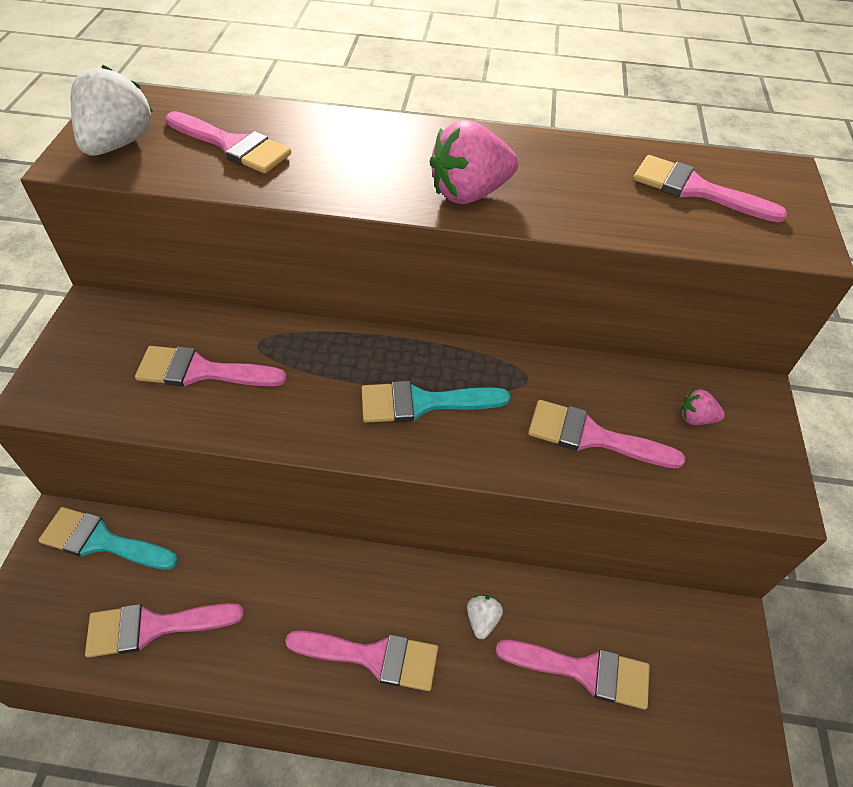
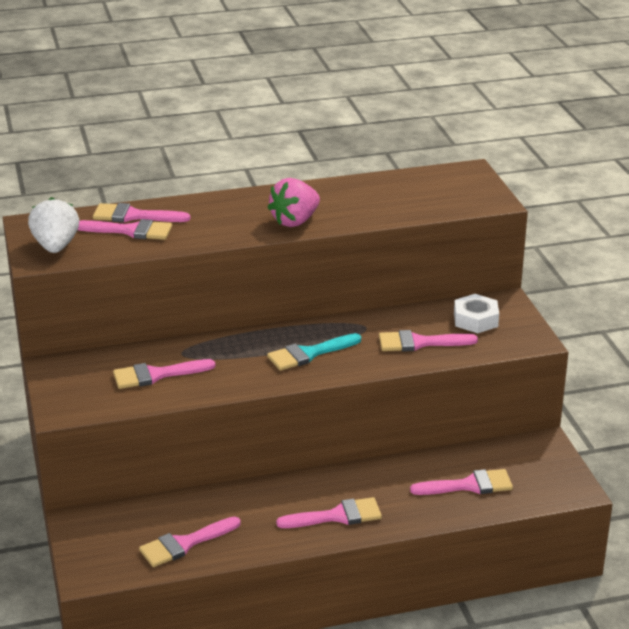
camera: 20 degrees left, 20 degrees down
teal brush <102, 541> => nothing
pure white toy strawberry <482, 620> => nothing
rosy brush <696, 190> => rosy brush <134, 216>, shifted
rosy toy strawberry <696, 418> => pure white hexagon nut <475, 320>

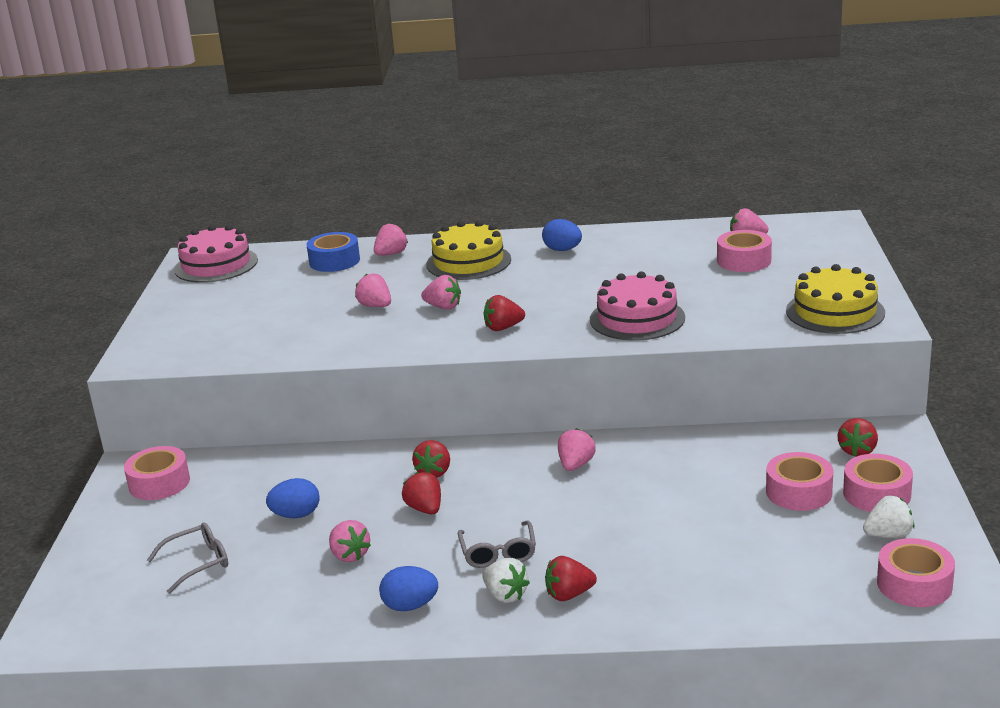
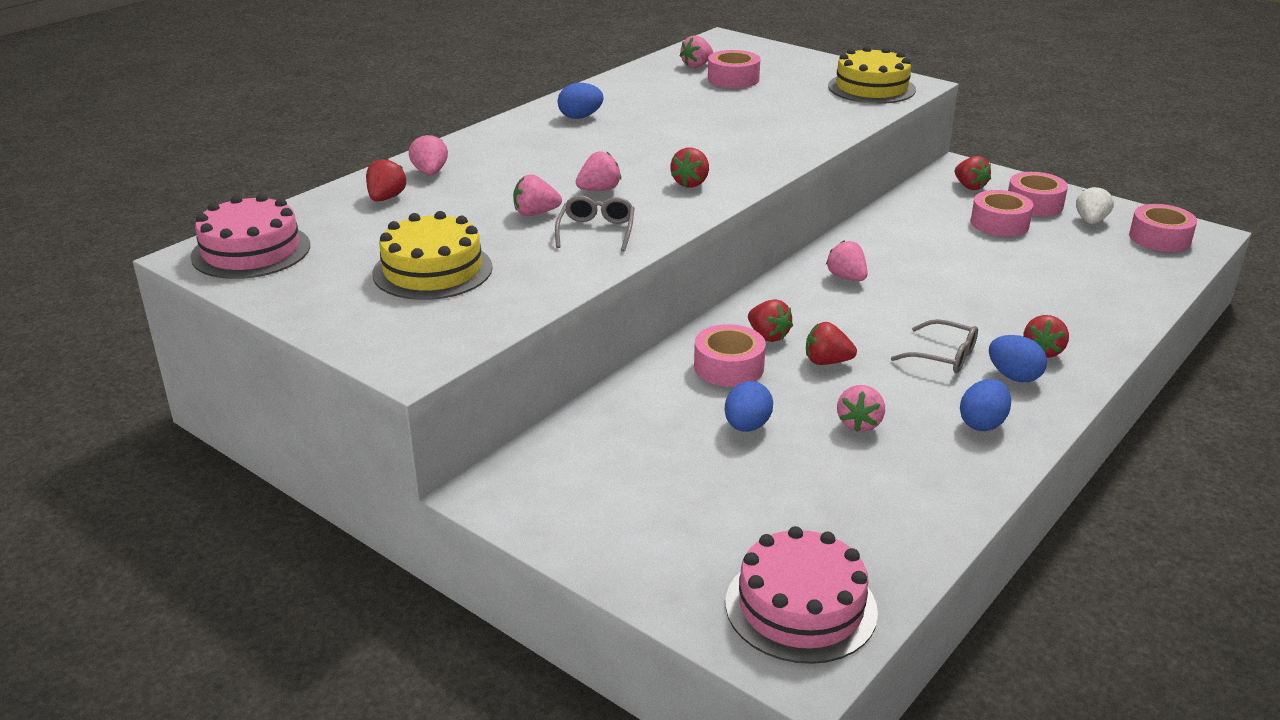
camera: 55 degrees left, 5 degrees up
rosy tape <159, 483> => rosy tape <729, 367>, shifted
ash-grey eyeglasses <197, 563> => ash-grey eyeglasses <596, 231>, shifted
yellow layer cake <468, 262> => yellow layer cake <432, 270>, shifted
rosy layer cake <637, 318> => rosy layer cake <800, 607>, shifted
cobalt tape <334, 261> => crimson toy strawberry <386, 198>
pure white toy strawberry <505, 595> => cobalt egg <1013, 376>
rosy toy strawberry <349, 555> => rosy toy strawberry <859, 423>, 105 degrees clockwise

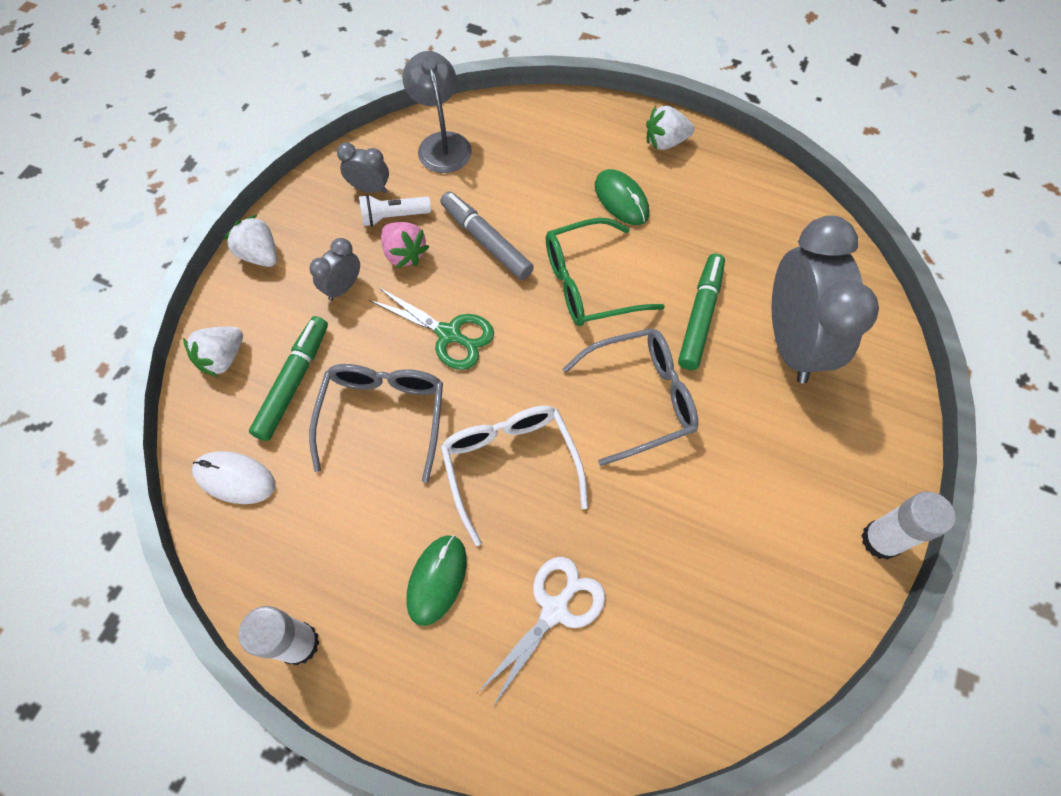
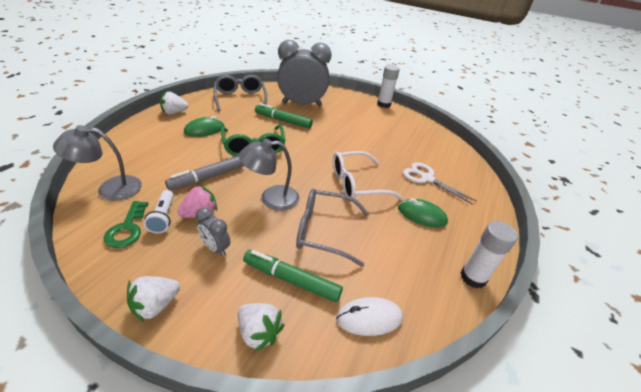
camera: 90 degrees left, 25 degrees down
ash-grey eyeglasses <641, 398> => ash-grey eyeglasses <240, 98>, shifted
ash-grey bedside clock <370, 188> => leaf-green latchkey <127, 228>
leaf-green pair of scissors <449, 334> => ash-grey lamp <271, 198>
pure white computer mouse <235, 478> => pure white computer mouse <369, 318>, 60 degrees clockwise
pure white toy strawberry <665, 142> => pure white toy strawberry <174, 112>, 75 degrees clockwise

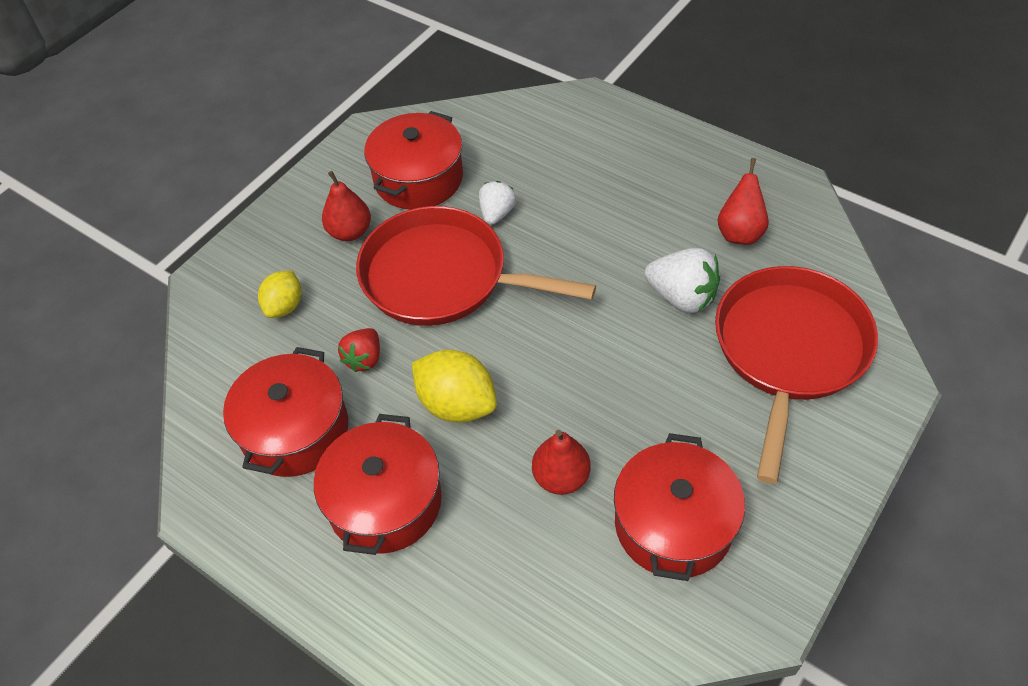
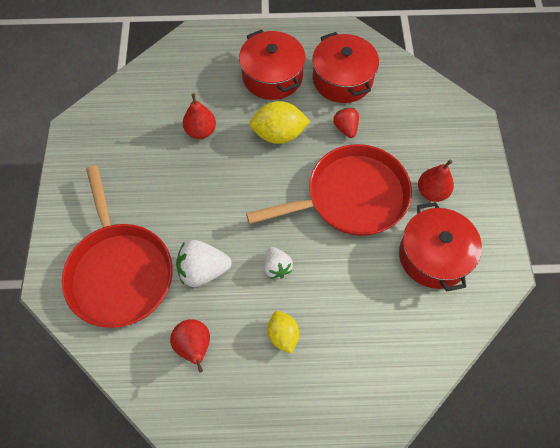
camera: 140 degrees right, 10 degrees up
crimson pot <673, 524> => nothing
yellow toy lemon <284, 306> => yellow toy lemon <283, 335>, shifted
pure white toy strawberry <497, 213> => pure white toy strawberry <277, 267>, shifted

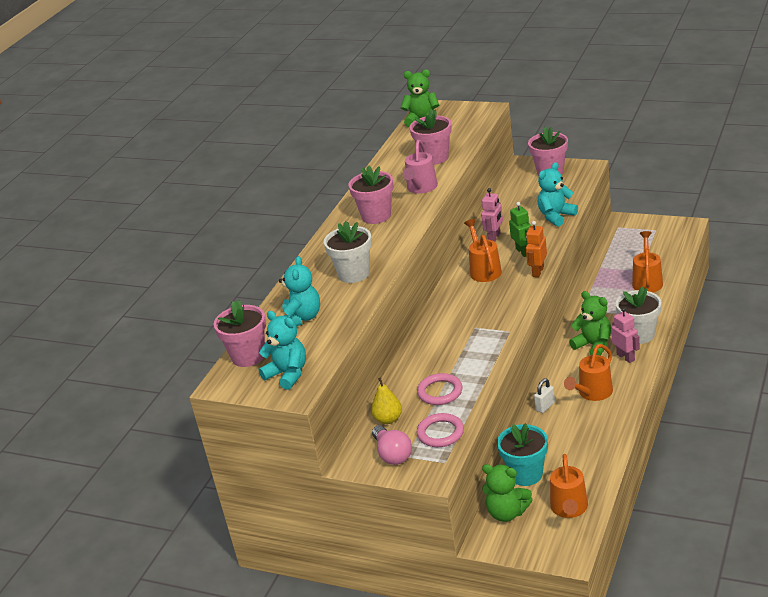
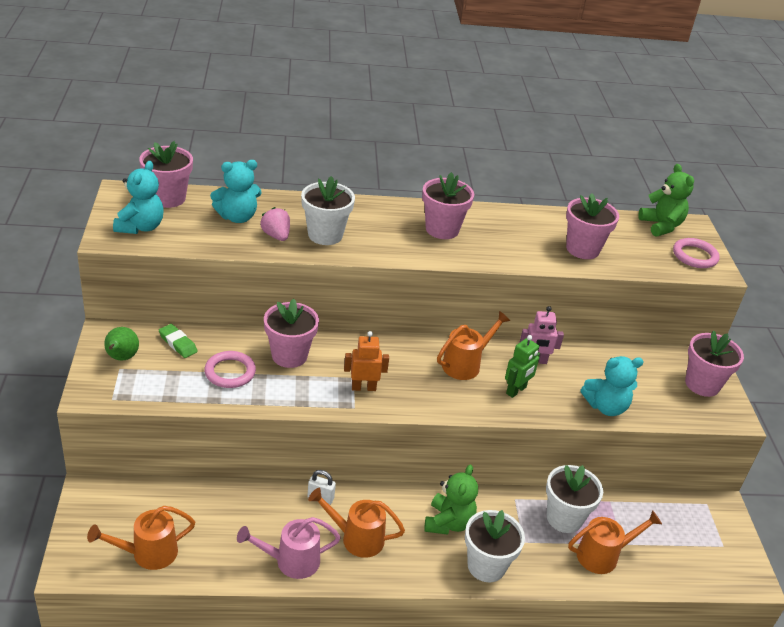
camera: 55 degrees right, 5 degrees up
leaf-green stuffed bear <507, 513> => nothing
teal flower pot <526, 474> => nothing
rosy toy robot <626, 357> => nothing
nothing => rosy toy strawberry <276, 236>
nothing => rosy flower pot <289, 355>
nothing => pure white flower pot <564, 518>
rosy sprinkling can <421, 188> => rosy sprinkling can <290, 561>, shifted
rosy hoop <440, 433> => rosy hoop <694, 256>, shifted
orange toy robot <538, 272> => orange toy robot <363, 387>, shifted
yellow toy pear <388, 419> => leaf-green eraser <178, 343>
rosy bulb <392, 454> => leaf-green toy pear <121, 358>
teal stuffed bear <556, 216> => teal stuffed bear <606, 407>, 150 degrees clockwise

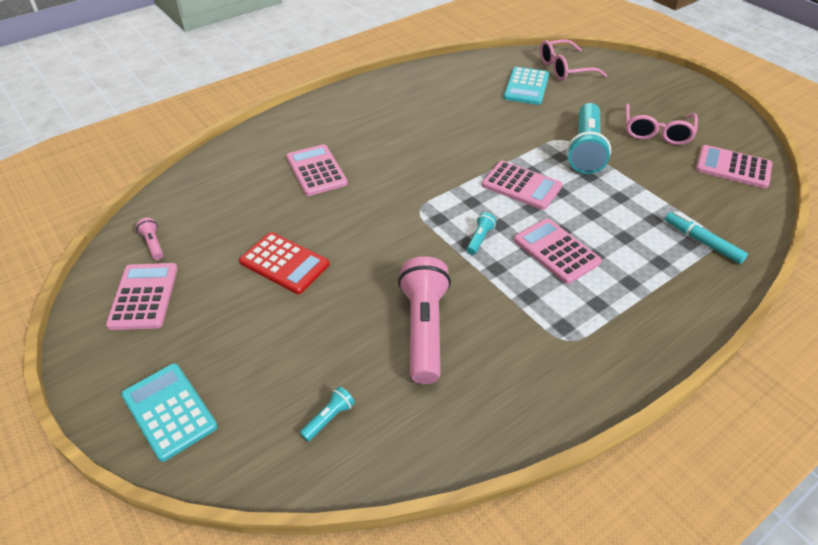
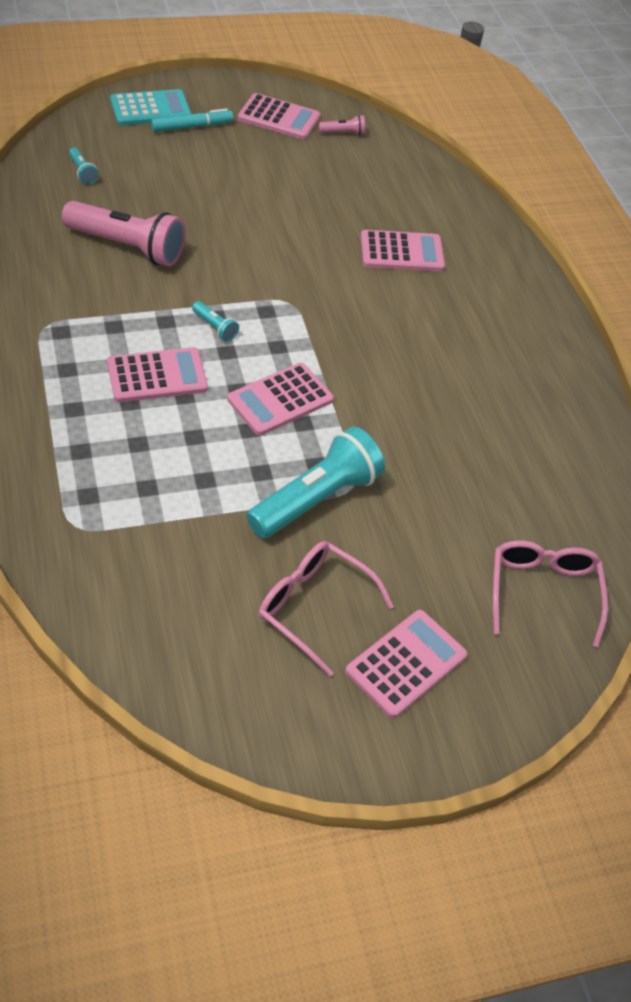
camera: 105 degrees right, 5 degrees up
crimson pocket calculator <284, 263> => nothing
teal pocket calculator <526, 86> => nothing
teal marker <702, 242> => teal marker <192, 127>, shifted
rosy pocket calculator <733, 167> => rosy pocket calculator <406, 663>, shifted
teal flashlight <585, 150> => teal flashlight <316, 498>, 105 degrees clockwise

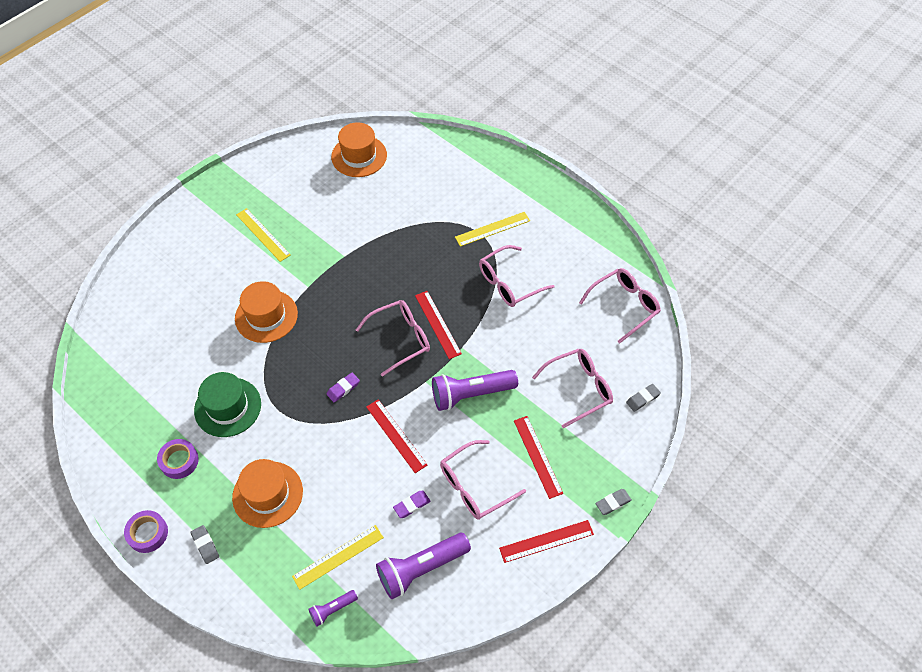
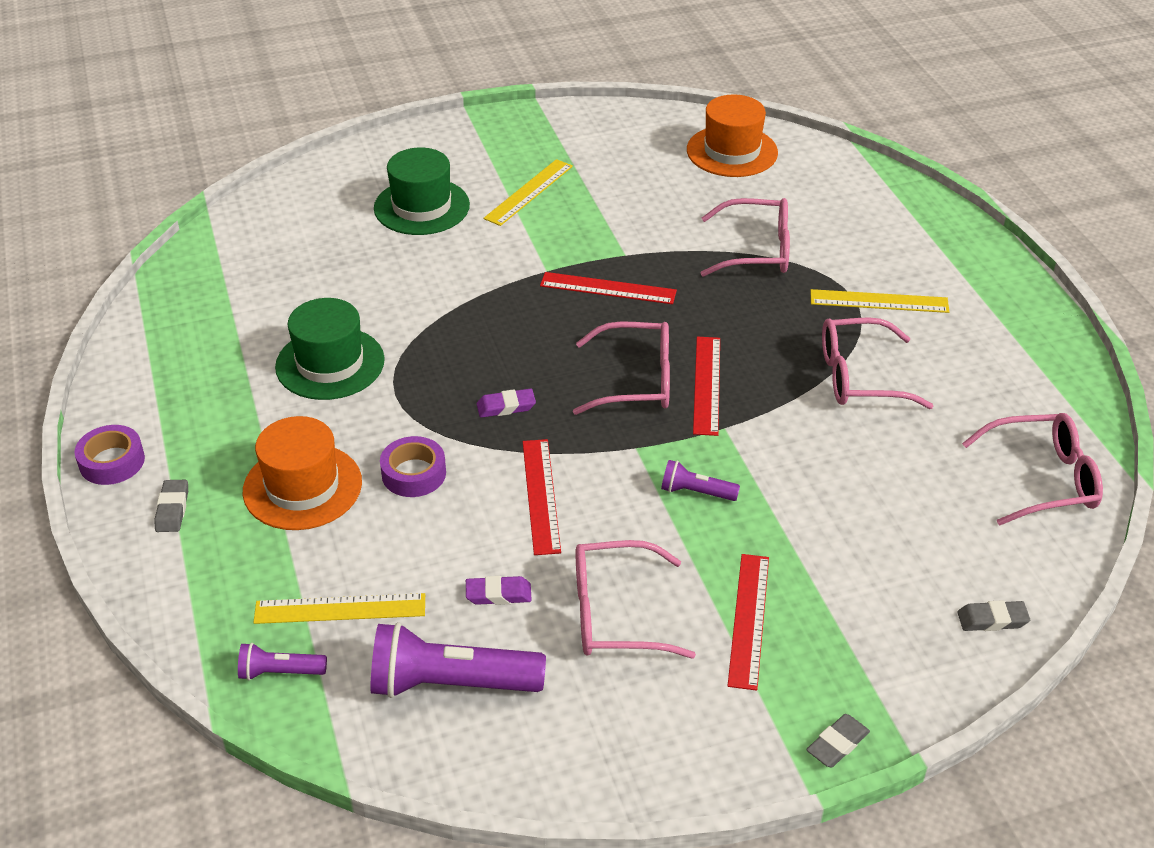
camera: 30 degrees right, 15 degrees down
orange tall hat <266, 316> => nothing
nothing => leaf-green tall hat <421, 207>
royal purple tape <179, 461> => royal purple tape <414, 473>, shifted
crimson straightedge <546, 541> => crimson straightedge <608, 288>, shifted
rosy eyeglasses <578, 389> => rosy eyeglasses <756, 250>, shifted
yellow straightedge <263, 234> => yellow straightedge <529, 192>, 45 degrees clockwise
ash-grey eraser <613, 503> => ash-grey eraser <837, 744>, 45 degrees counterclockwise
royal purple flashlight <471, 394> => royal purple flashlight <696, 492>, x0.51

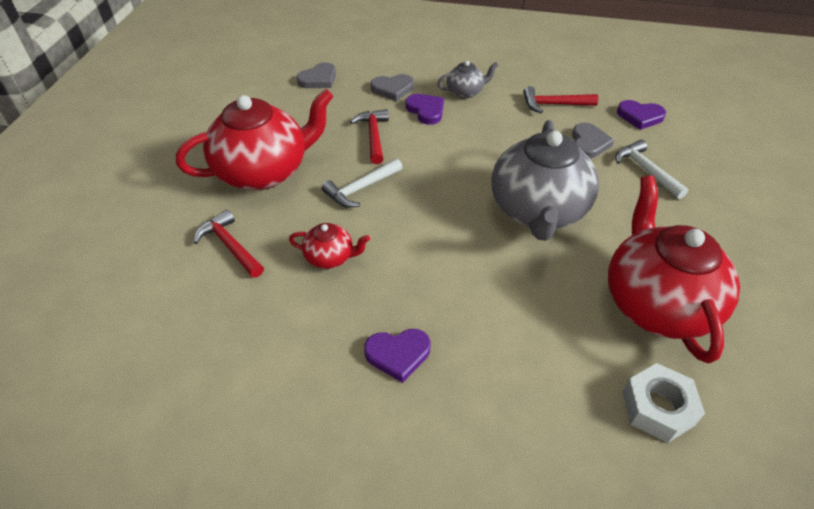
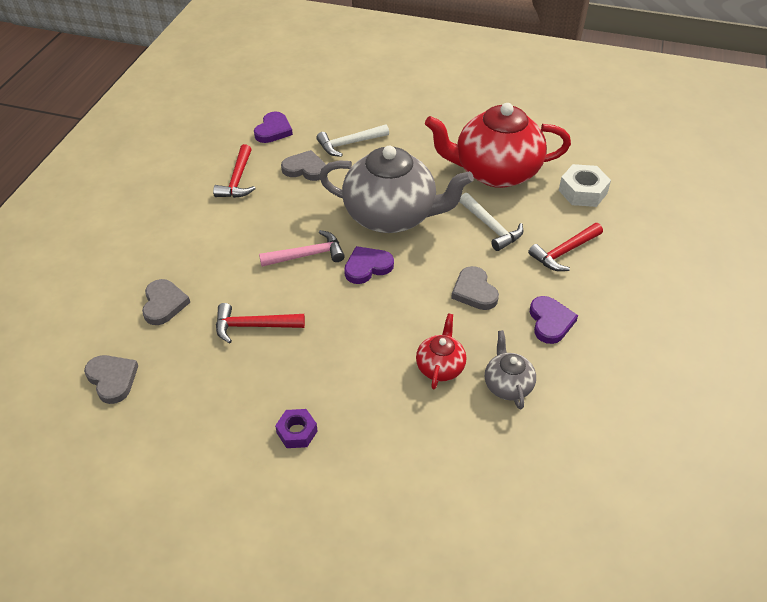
camera: 85 degrees left, 0 degrees up
nothing => rosy carpenter's hammer <307, 255>
nothing => ash-grey heart <474, 291>
crimson carpenter's hammer <230, 246> => crimson carpenter's hammer <564, 252>, shifted
pure white carpenter's hammer <361, 188> => pure white carpenter's hammer <491, 227>, shifted
royal purple heart <426, 110> => royal purple heart <367, 267>, shifted
ash-grey china teapot <465, 92> => ash-grey china teapot <507, 385>, shifted
crimson china teapot <263, 171> => royal purple hexagon nut <297, 432>

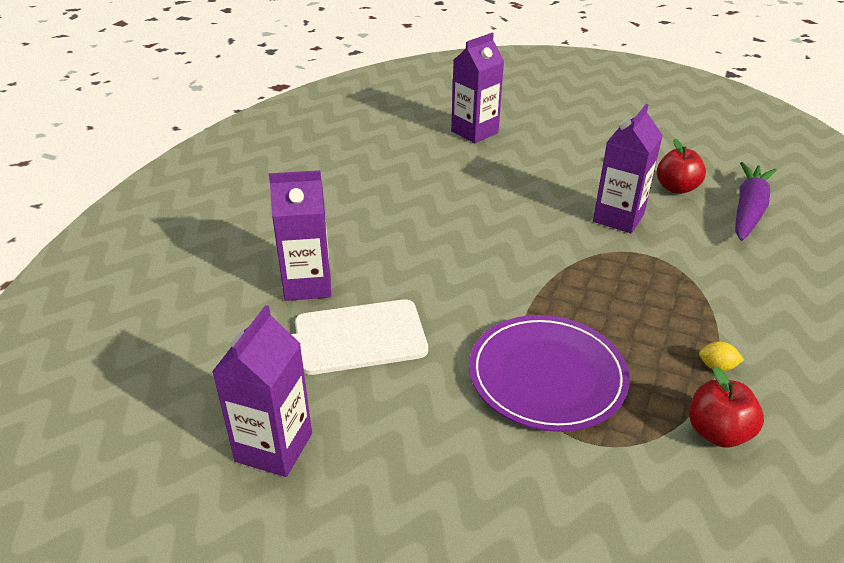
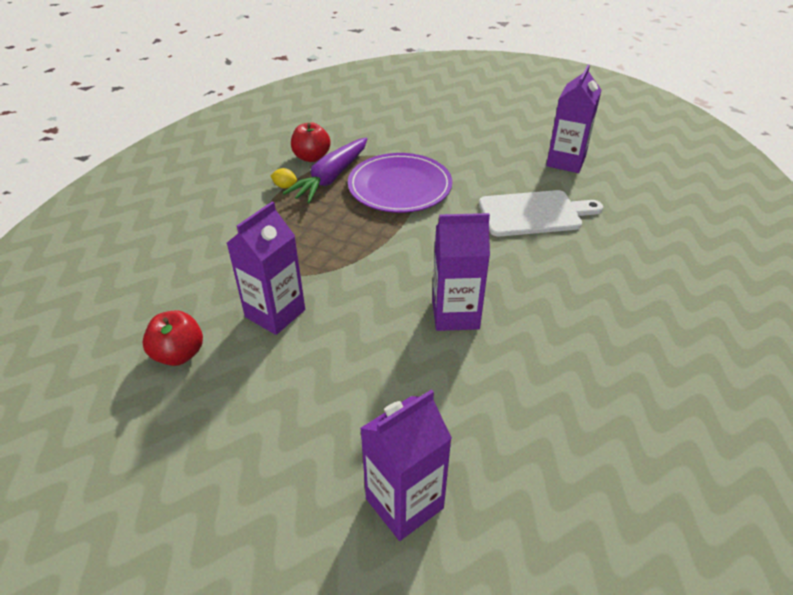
camera: 175 degrees left, 5 degrees up
royal purple juice carton <307, 285> => royal purple juice carton <455, 314>, shifted
royal purple toy carrot <748, 210> => royal purple toy carrot <331, 178>, shifted

